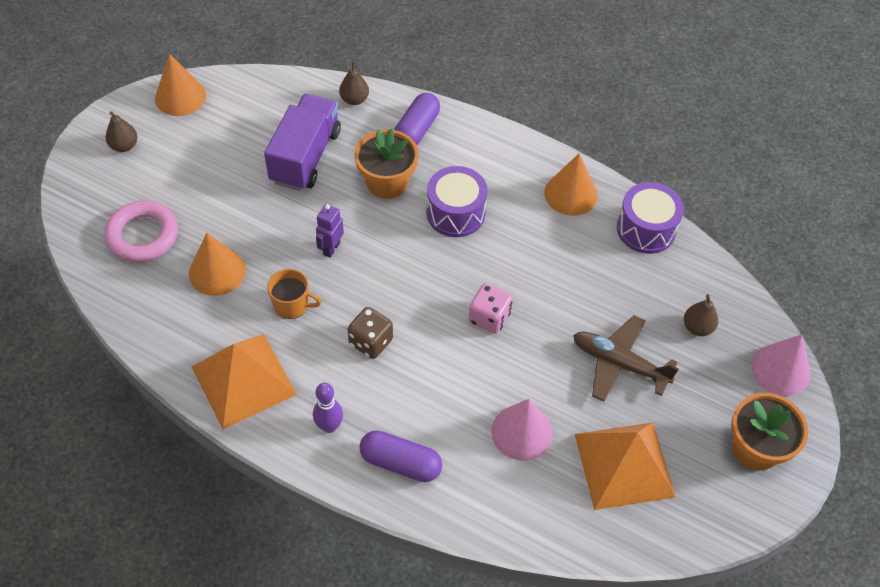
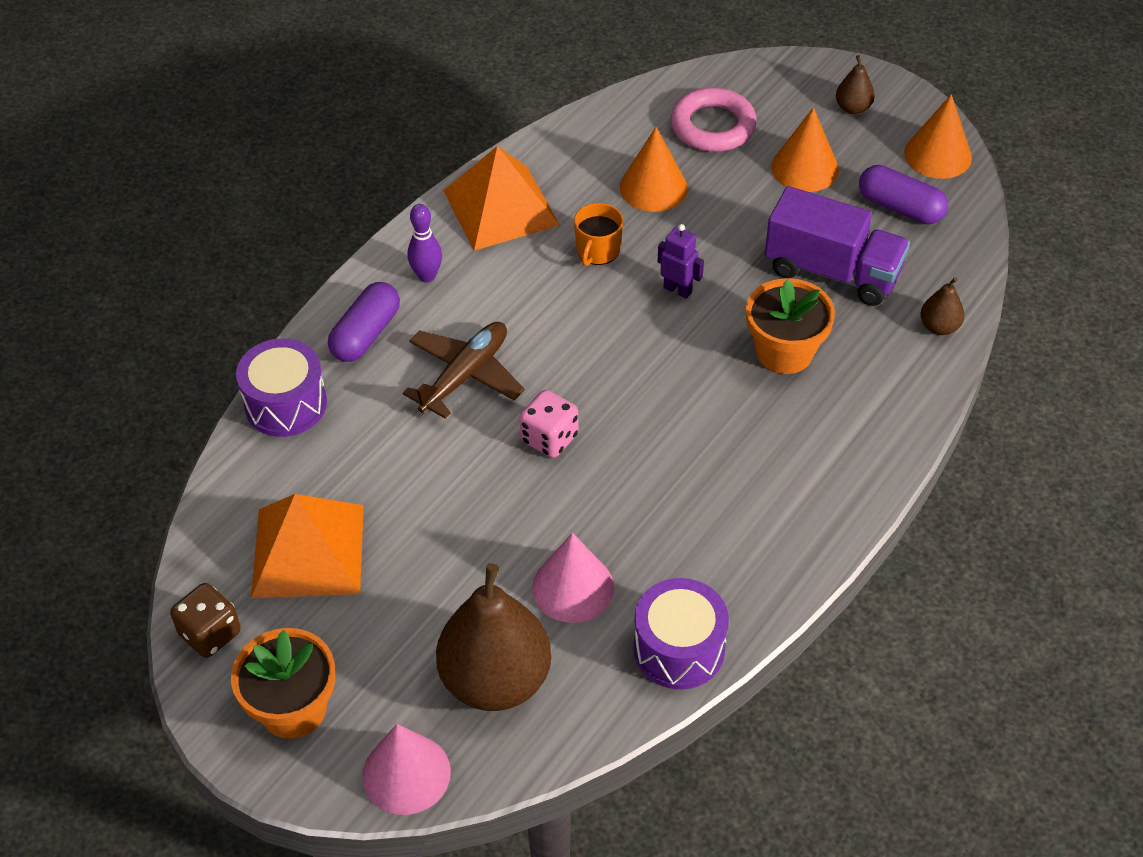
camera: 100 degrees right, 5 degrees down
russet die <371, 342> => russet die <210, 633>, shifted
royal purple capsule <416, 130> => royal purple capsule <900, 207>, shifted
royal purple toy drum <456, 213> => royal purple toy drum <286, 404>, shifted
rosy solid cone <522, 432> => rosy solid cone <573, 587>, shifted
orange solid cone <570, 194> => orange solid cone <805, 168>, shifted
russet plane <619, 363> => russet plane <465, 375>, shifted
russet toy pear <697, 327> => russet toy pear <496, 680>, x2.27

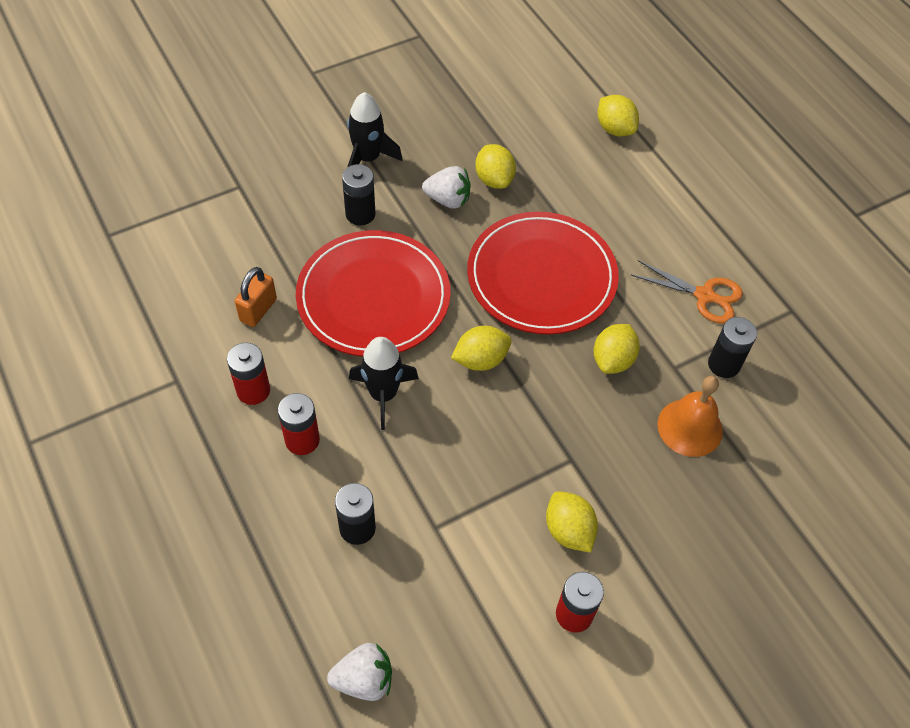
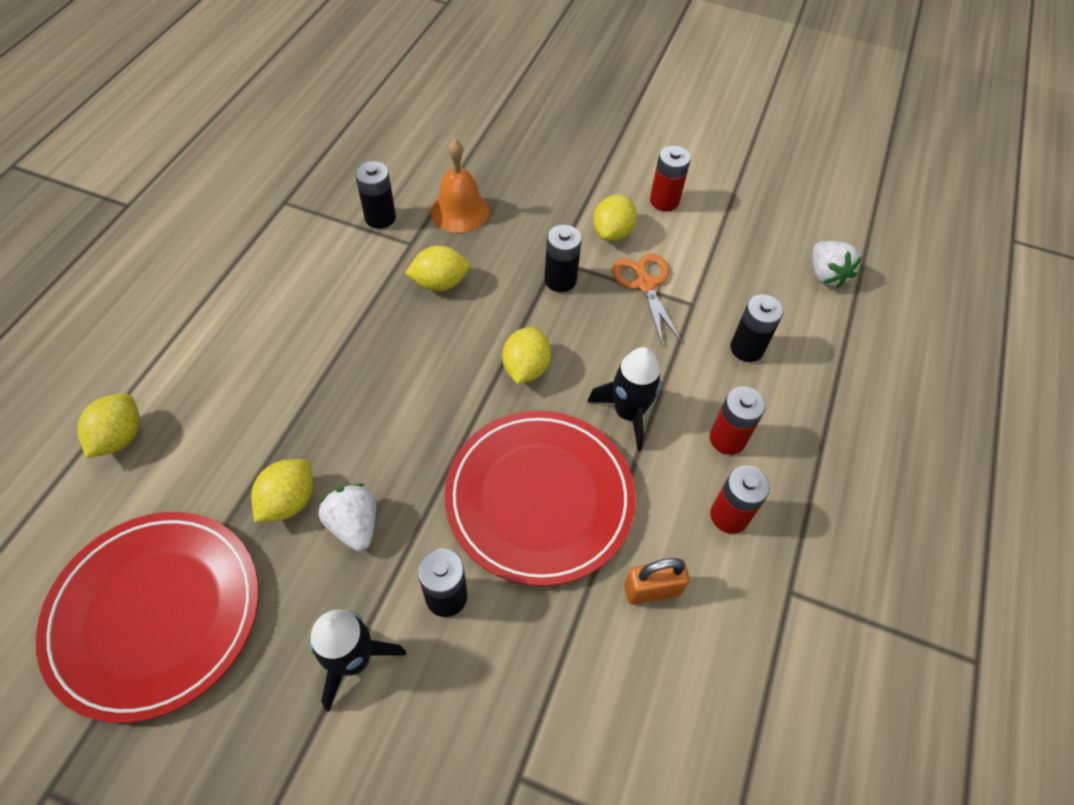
camera: 130 degrees left, 0 degrees up
nothing => black battery <560, 280>
crimson dinner plate <541, 277> => crimson dinner plate <155, 614>, shifted
orange pair of scissors <704, 296> => orange pair of scissors <645, 284>, shifted
pure white toy strawberry <364, 679> => pure white toy strawberry <826, 275>, 150 degrees counterclockwise
yellow toy lemon <480, 360> => yellow toy lemon <525, 368>, 75 degrees clockwise

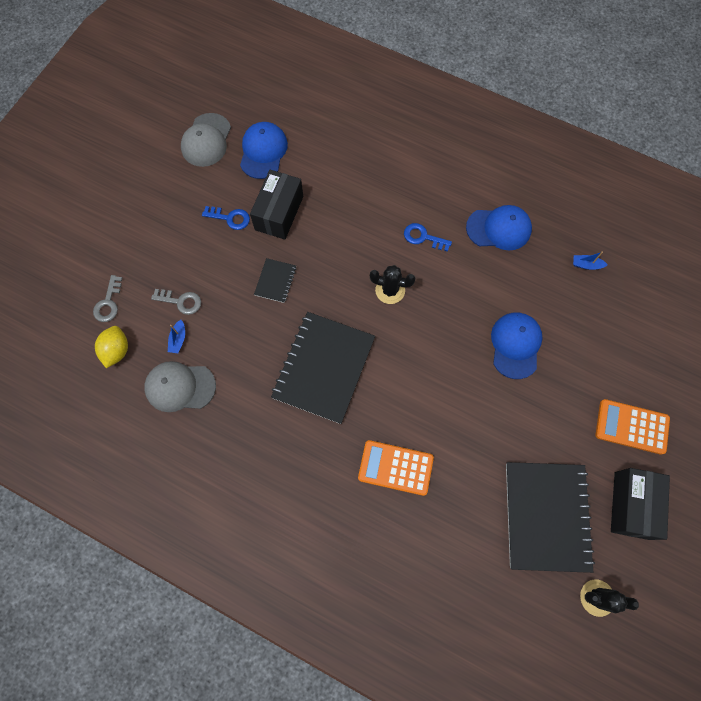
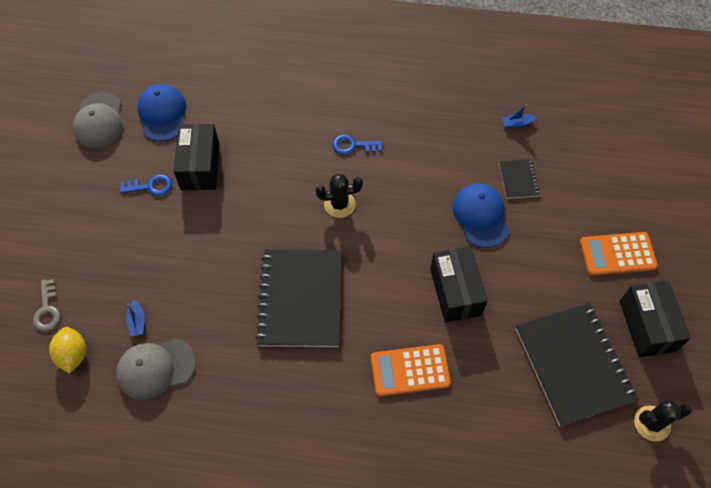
camera: 20 degrees left, 10 degrees down
ash-grey latchkey <181, 301> => nothing
cobalt cap <499, 229> => nothing
nothing => black package <455, 292>
black notebook <275, 281> => black notebook <518, 180>, shifted

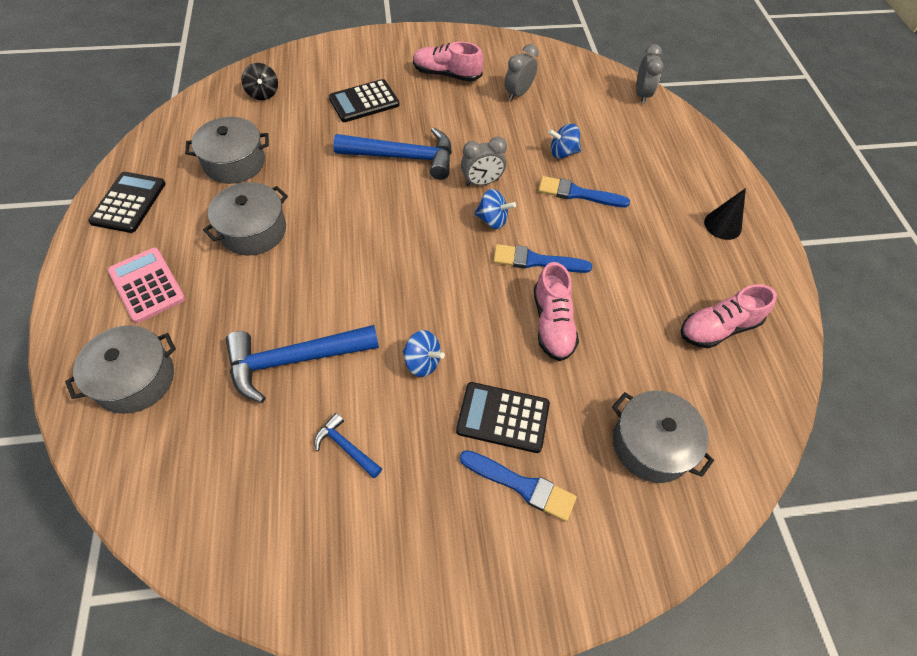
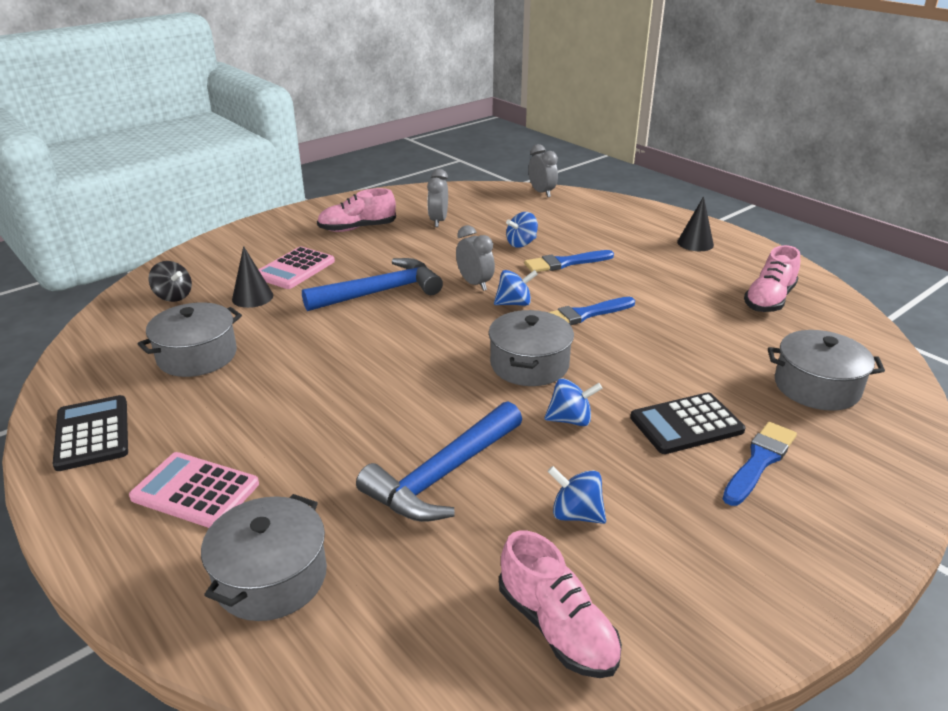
camera: 30 degrees left, 25 degrees down
nothing => black solid cone <252, 297>
ash-grey pot <253, 231> => ash-grey pot <529, 364>, shifted
rosy shoe <552, 323> => rosy shoe <557, 627>, shifted
cobalt carpenter's hammer <346, 447> => cobalt toy top <576, 514>
black pocket calculator <364, 101> => rosy pocket calculator <295, 269>
cobalt brush <521, 485> => cobalt brush <759, 461>, 45 degrees counterclockwise
ash-grey bedside clock <481, 182> => ash-grey bedside clock <475, 284>, 75 degrees counterclockwise

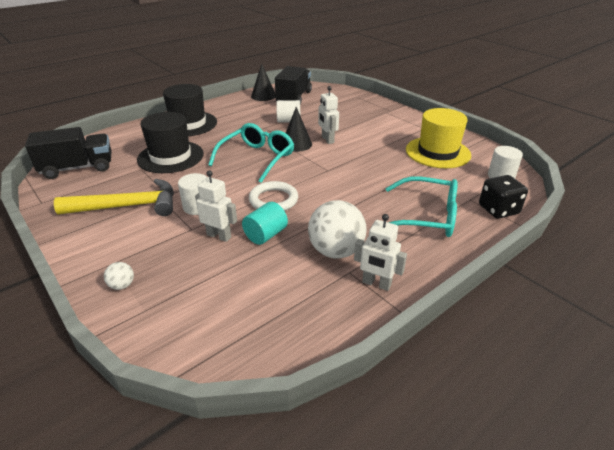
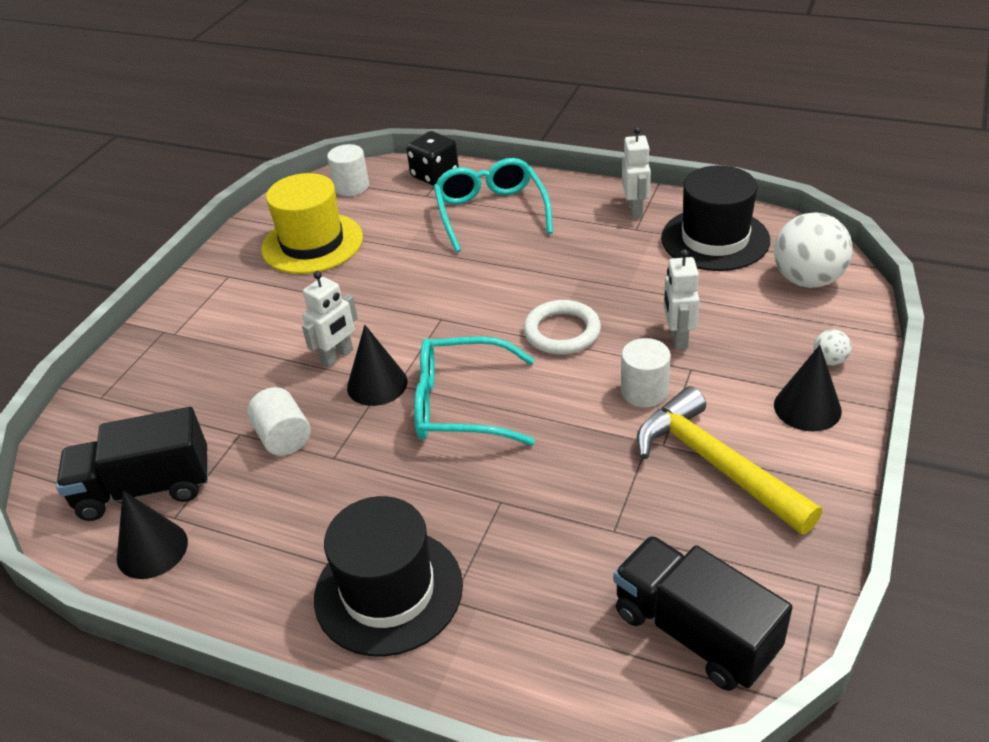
camera: 115 degrees left, 5 degrees up
teal cylinder shape <265, 235> => nothing
nothing => black solid cone <807, 407>
black tall hat <170, 157> => black tall hat <715, 239>, shifted
pure white play ball <336, 251> => pure white play ball <807, 280>, shifted

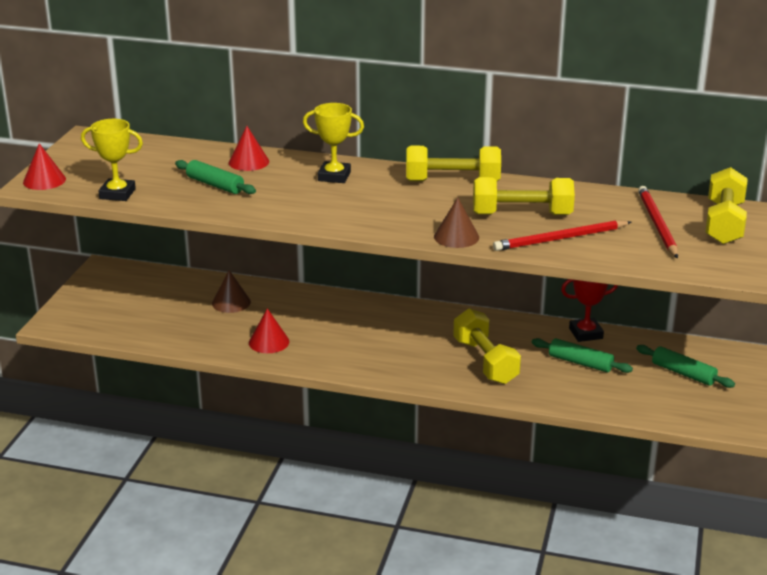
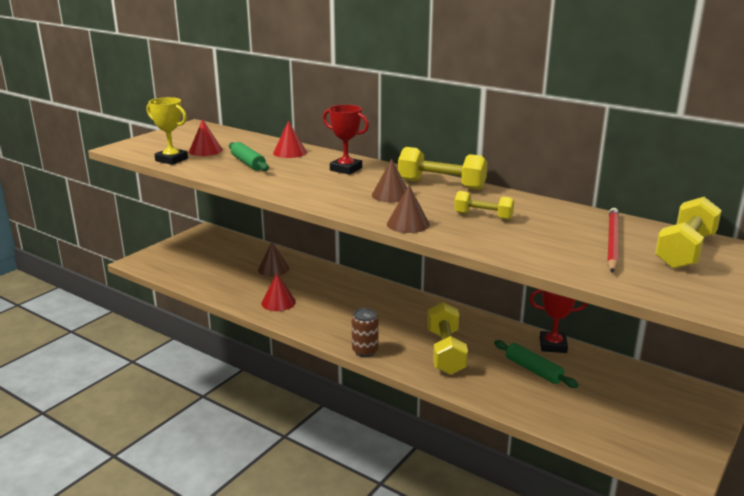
camera: 20 degrees right, 5 degrees down
crimson wooden pencil <560, 239> => nothing
leaf-green pastry roller <683, 373> => nothing
nothing => russet tin <365, 351>
nothing => russet solid cone <391, 195>
crimson solid cone <44, 180> => crimson solid cone <205, 150>, shifted
yellow award cup <334, 176> => crimson award cup <346, 169>
yellow free weight <522, 214> => yellow free weight <483, 216>, x0.60

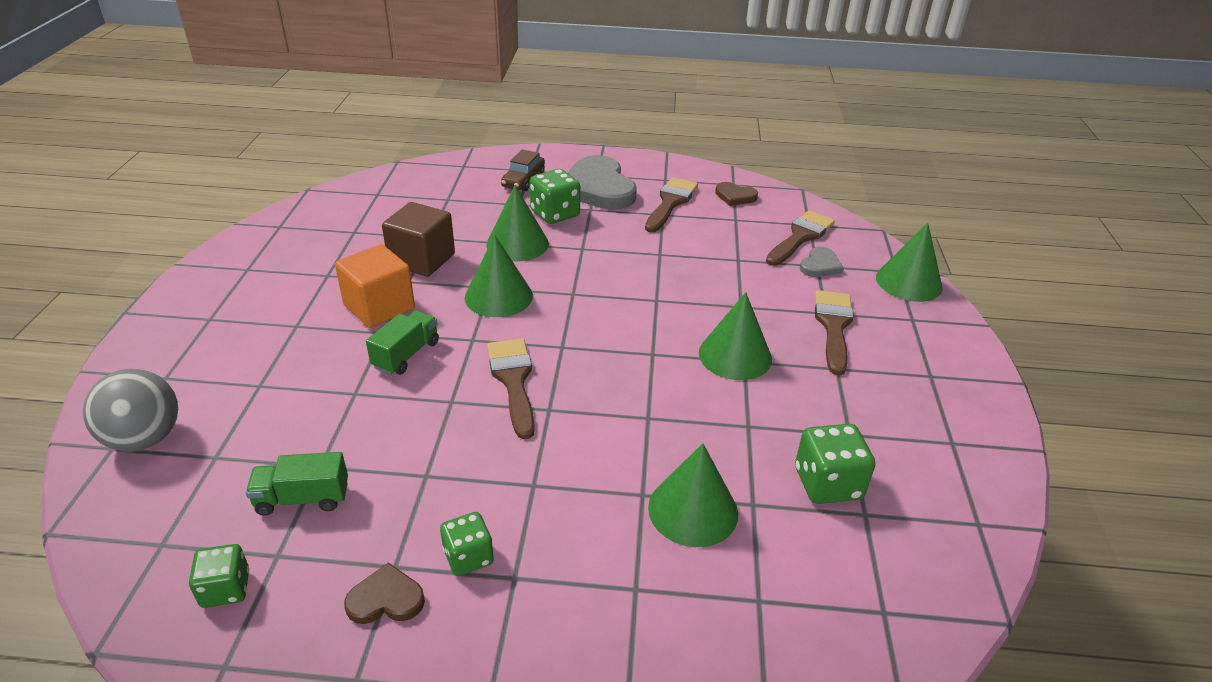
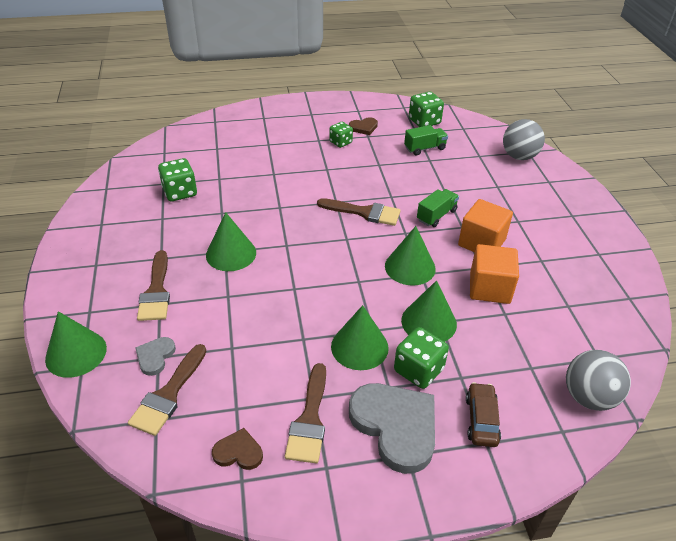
camera: 165 degrees right, 5 degrees up
nothing => ash-grey play ball <588, 397>
leaf-green solid cone <693, 510> => leaf-green solid cone <359, 347>, shifted
russet block <422, 260> => orange block <489, 288>
leaf-green toy truck <406, 355> => leaf-green toy truck <436, 215>, 150 degrees counterclockwise
russet brush <513, 381> => russet brush <364, 212>, 45 degrees counterclockwise
leaf-green die <226, 589> => leaf-green die <424, 121>, x1.51

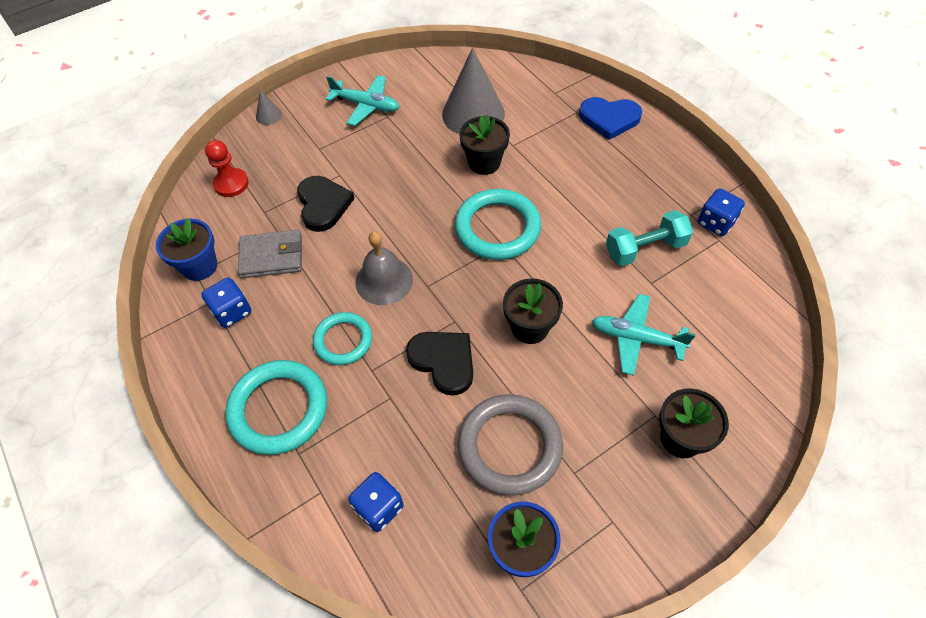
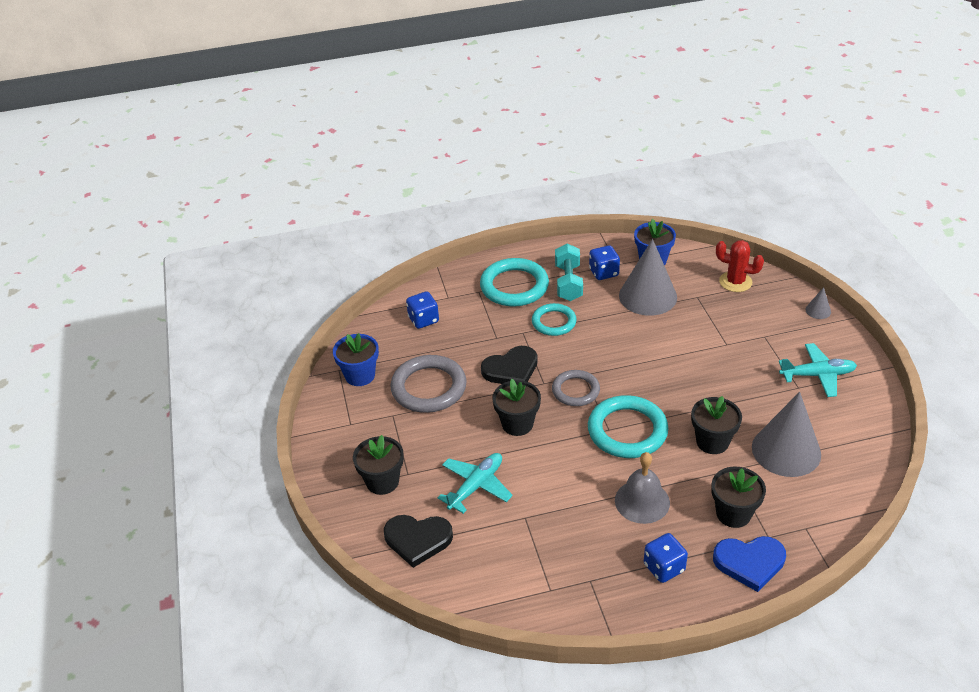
camera: 110 degrees right, 15 degrees down
nothing => ash-grey hoop <575, 390>
nothing => black flower pot <733, 513>
black heart <323, 205> => black heart <418, 540>, shifted
ash-grey school bell <384, 280> => ash-grey school bell <642, 501>, shifted
teal free weight <645, 249> => teal free weight <568, 283>, shifted
cobalt die <715, 223> => cobalt die <664, 567>, shifted
crimson chess pawn <231, 184> => crimson saguaro cactus <735, 282>
ash-grey wallet <272, 256> => ash-grey solid cone <648, 296>
teal plane <366, 105> => teal plane <817, 375>, 135 degrees counterclockwise
cobalt heart <609, 119> => cobalt heart <749, 562>, 120 degrees counterclockwise

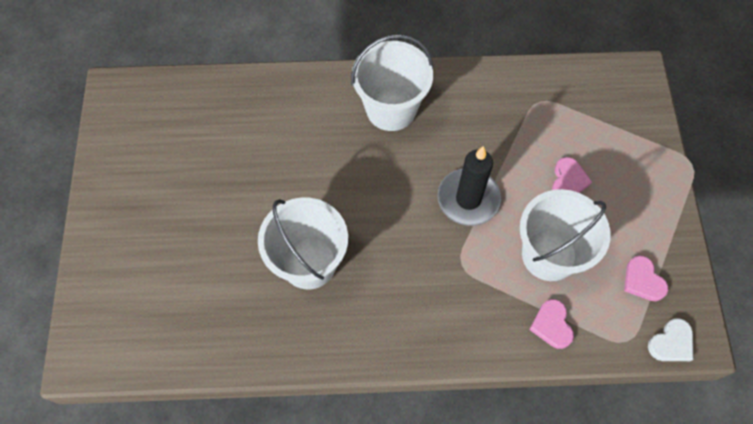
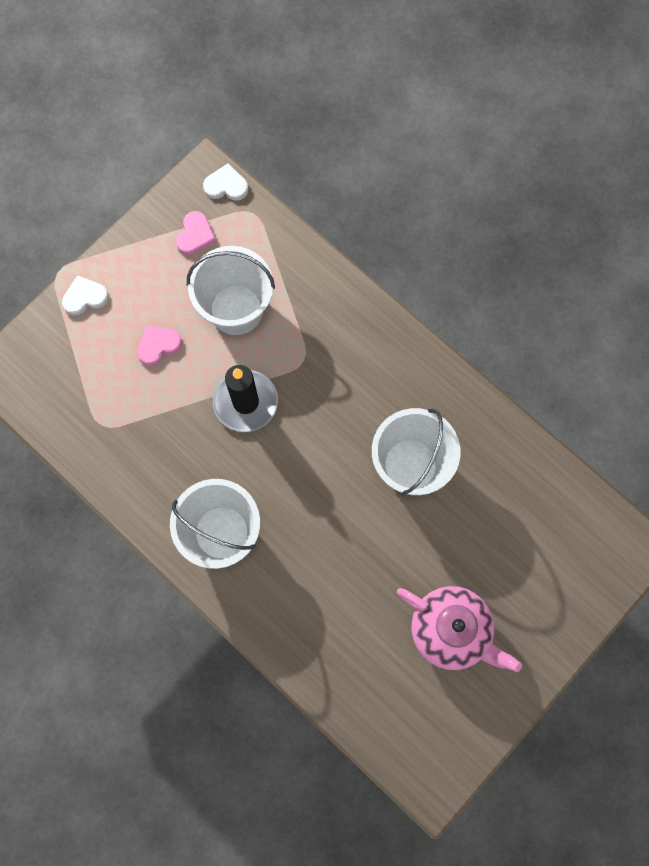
camera: 135 degrees left, 10 degrees up
rosy heart <551, 325> => nothing
nothing => pure white heart <85, 297>
nothing => rosy china teapot <451, 630>

